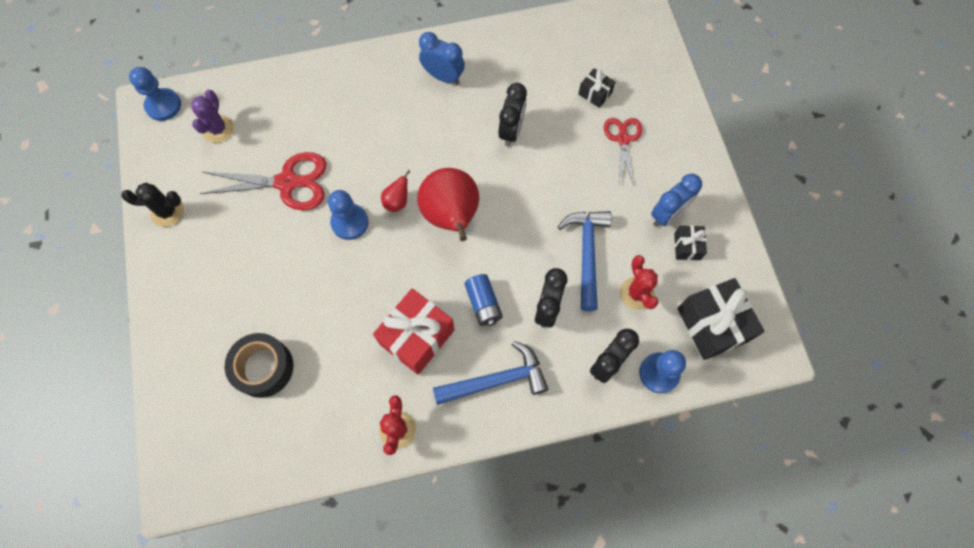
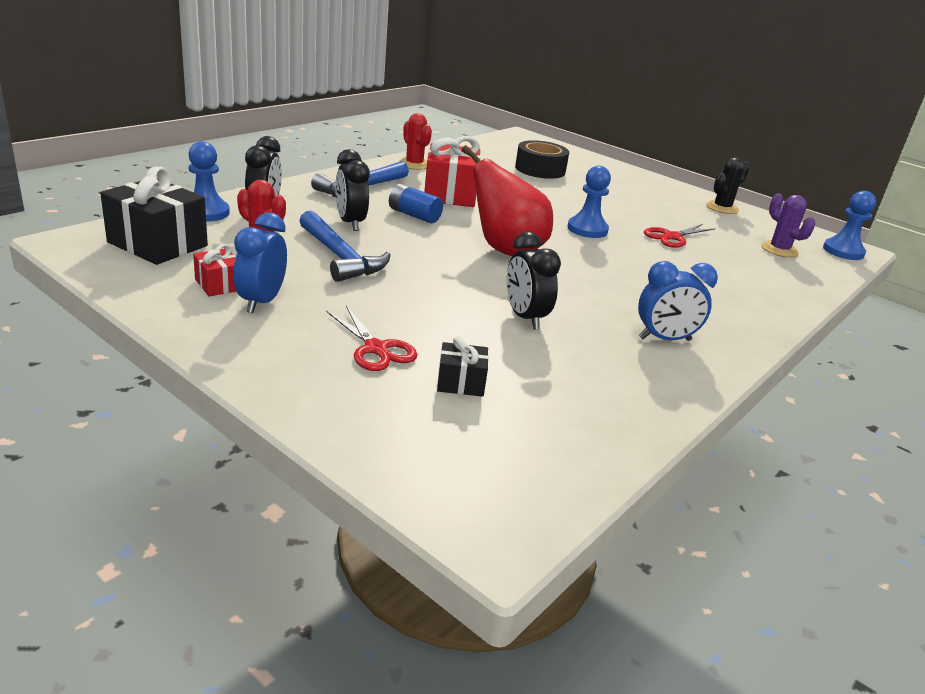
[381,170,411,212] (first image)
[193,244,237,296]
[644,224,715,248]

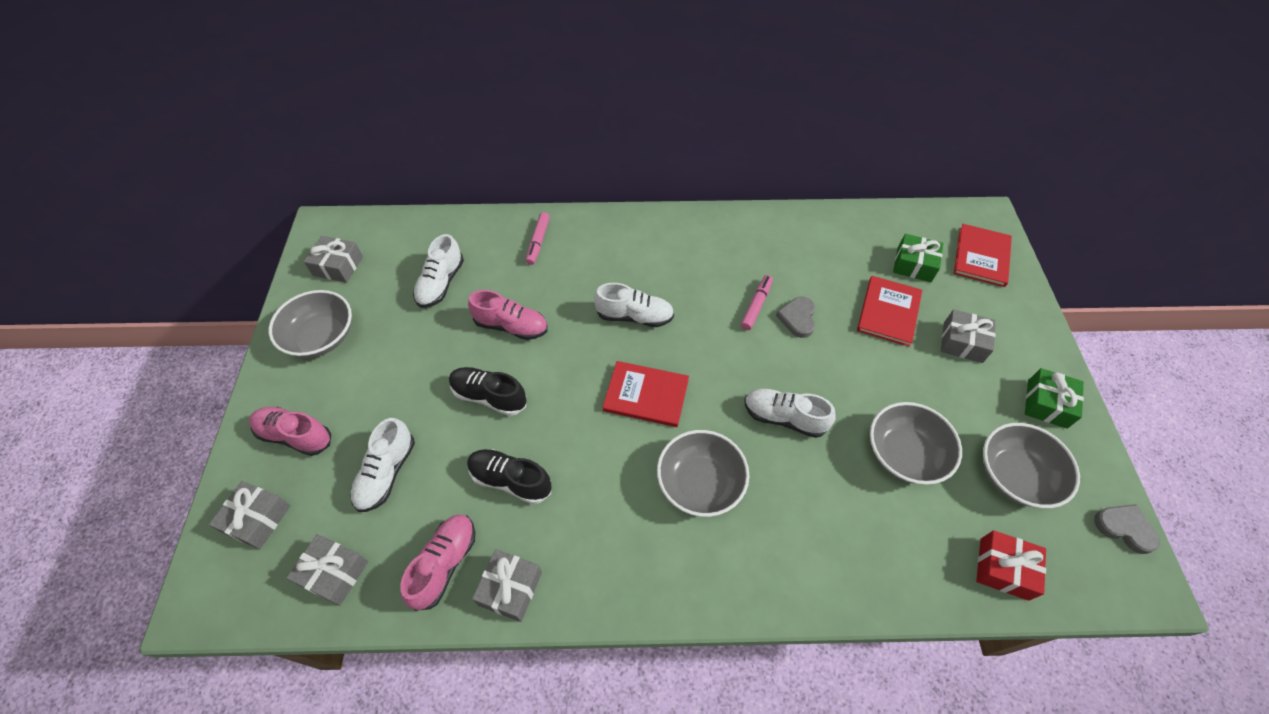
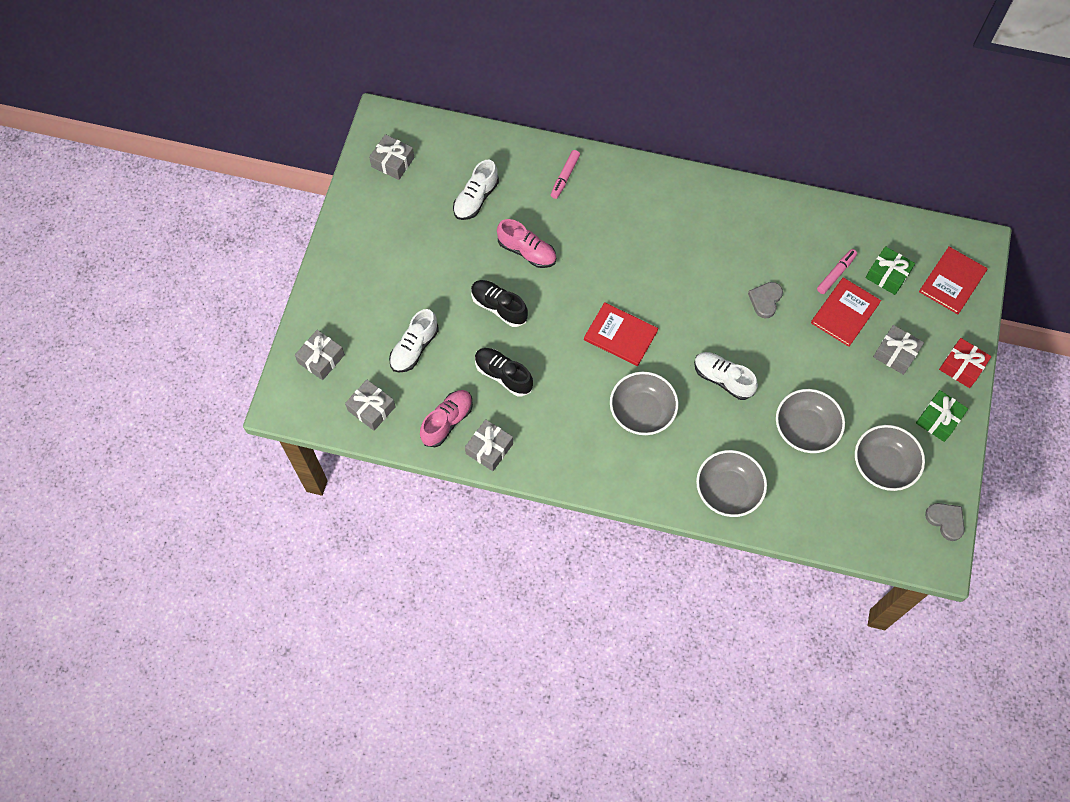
[249,407,331,456] (first image)
[594,283,674,327] (first image)
[696,450,767,517]
[817,249,857,294]
[939,338,992,388]

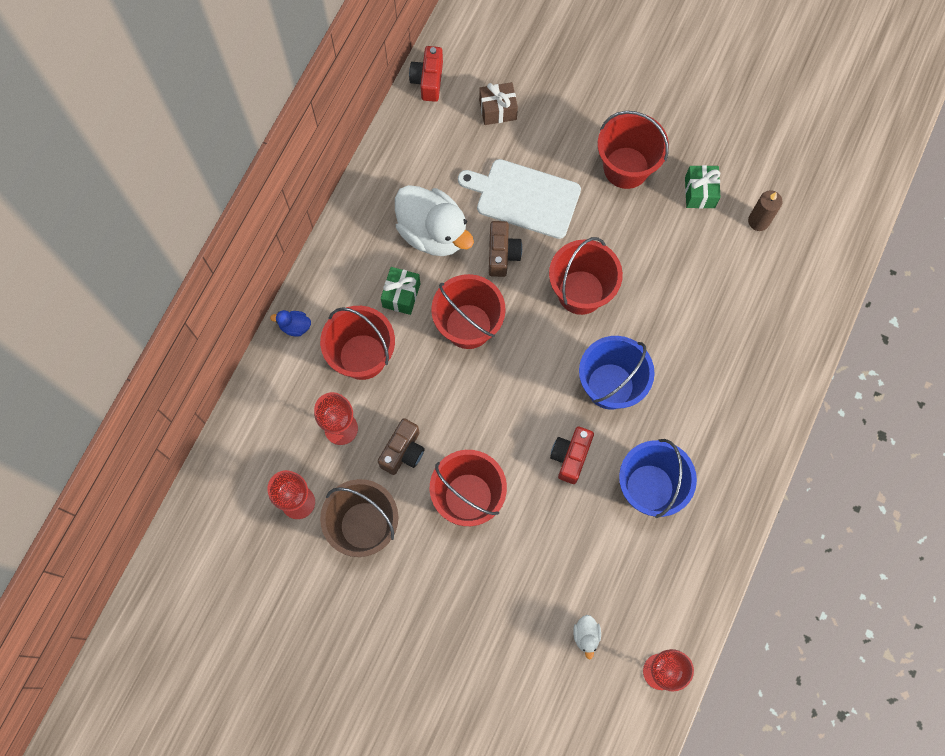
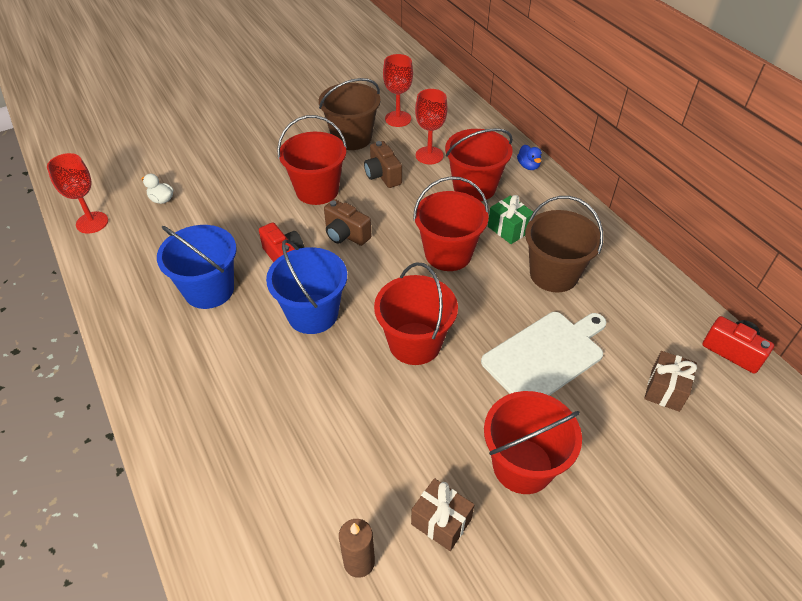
[324,199,372,246]
[525,196,603,293]
[411,478,474,551]
[517,145,542,170]

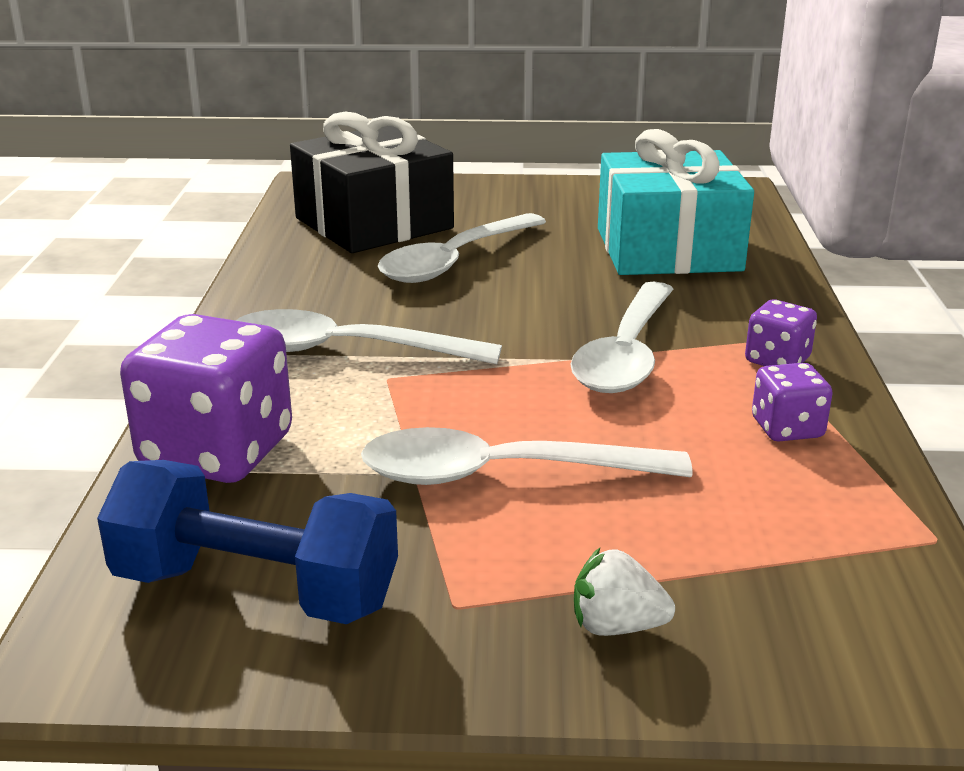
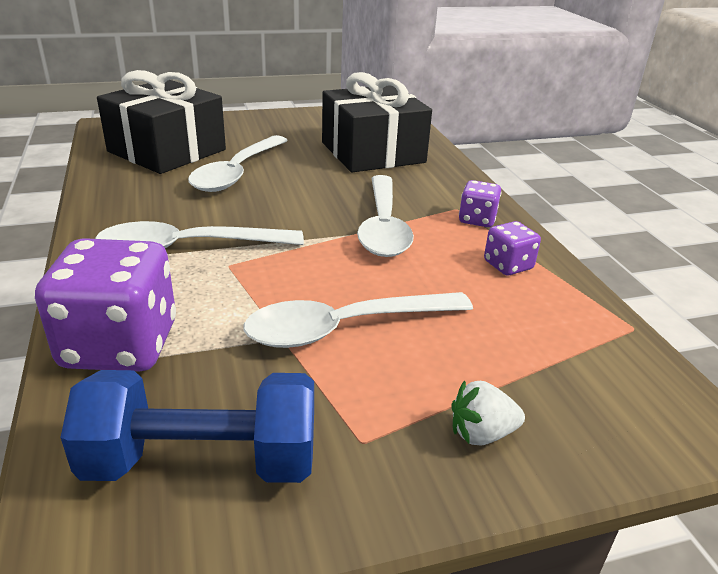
[322,72,432,172]

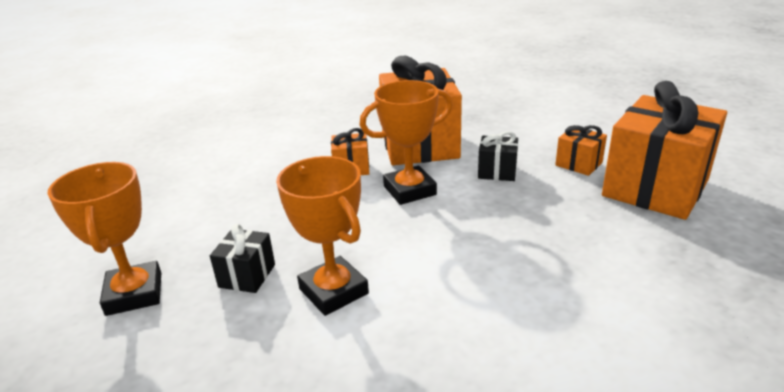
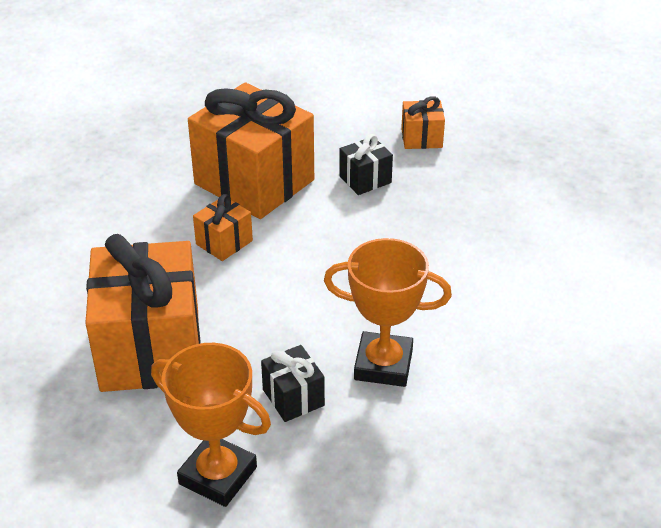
[360,80,452,205] (first image)
[85,234,201,392]

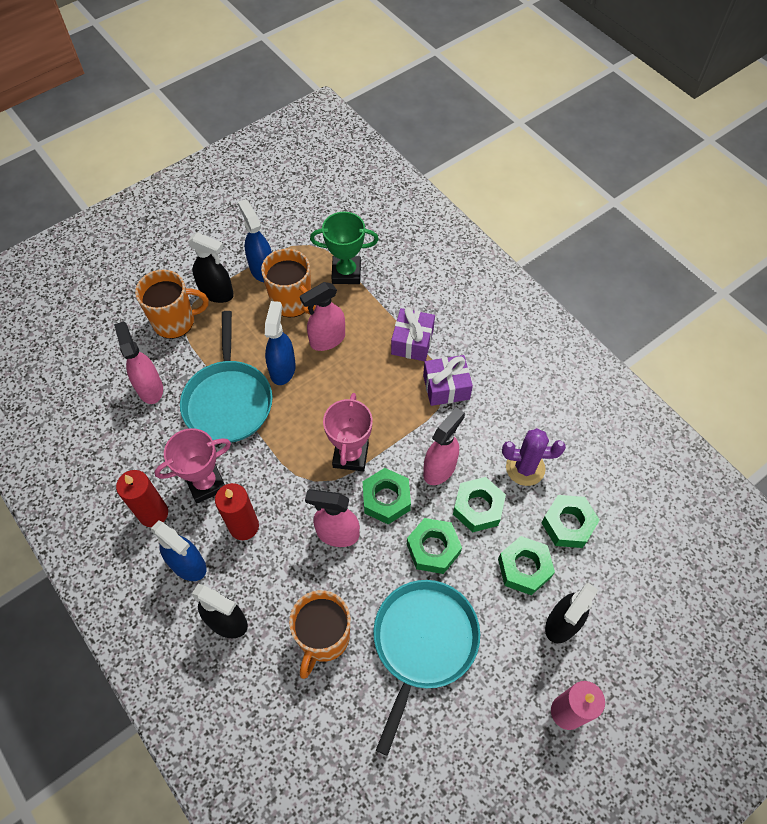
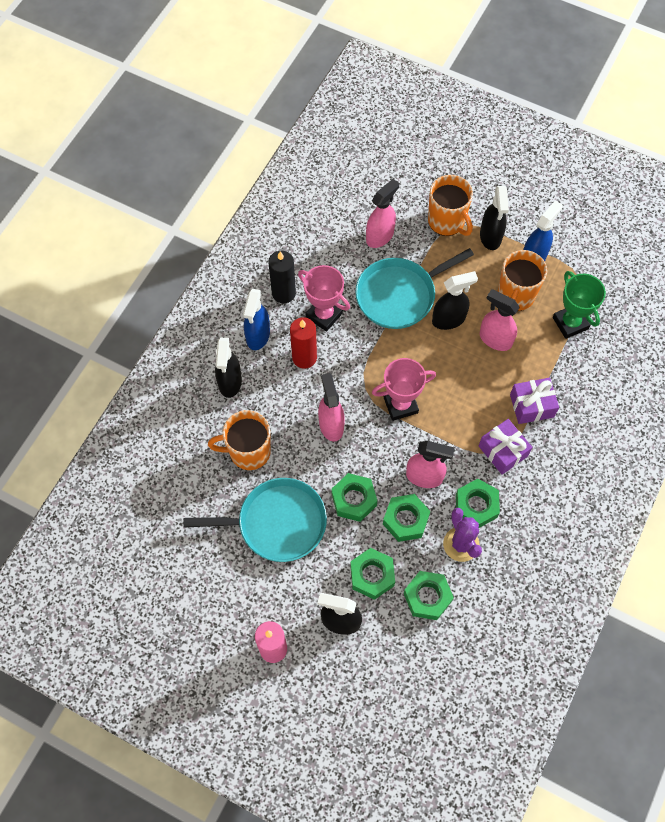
[456,479,500,528]
[268,251,296,303]
[432,271,478,330]

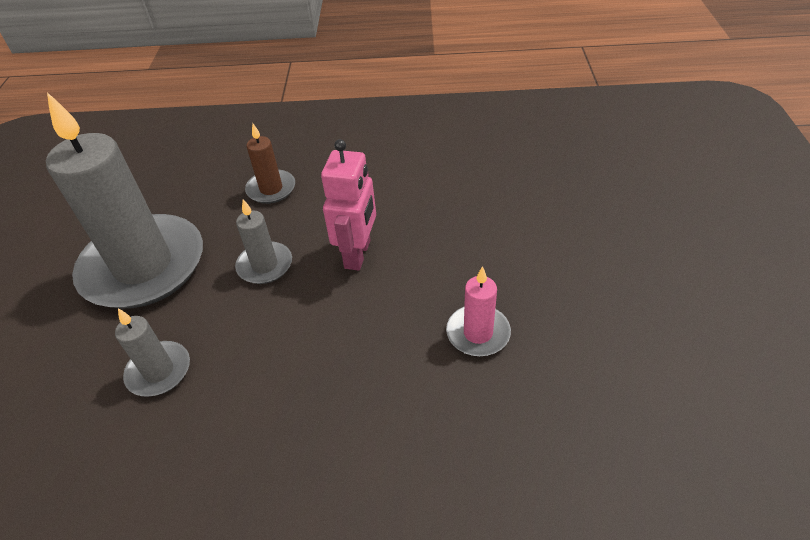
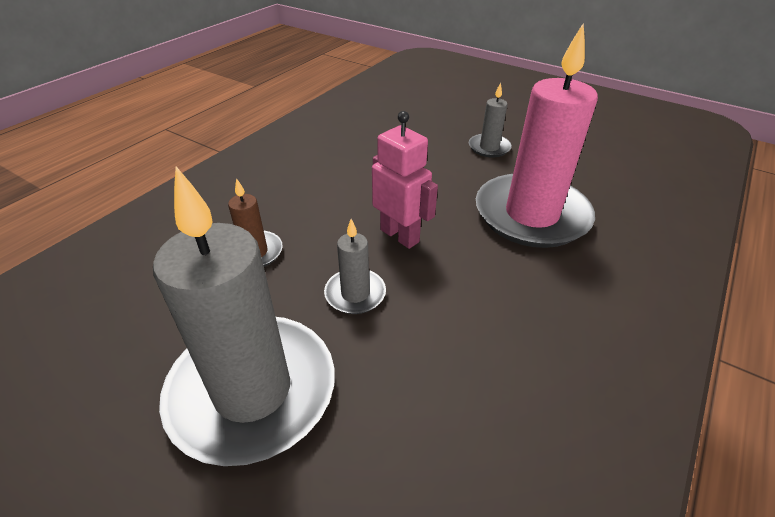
[469,83,512,157]
[476,23,598,248]

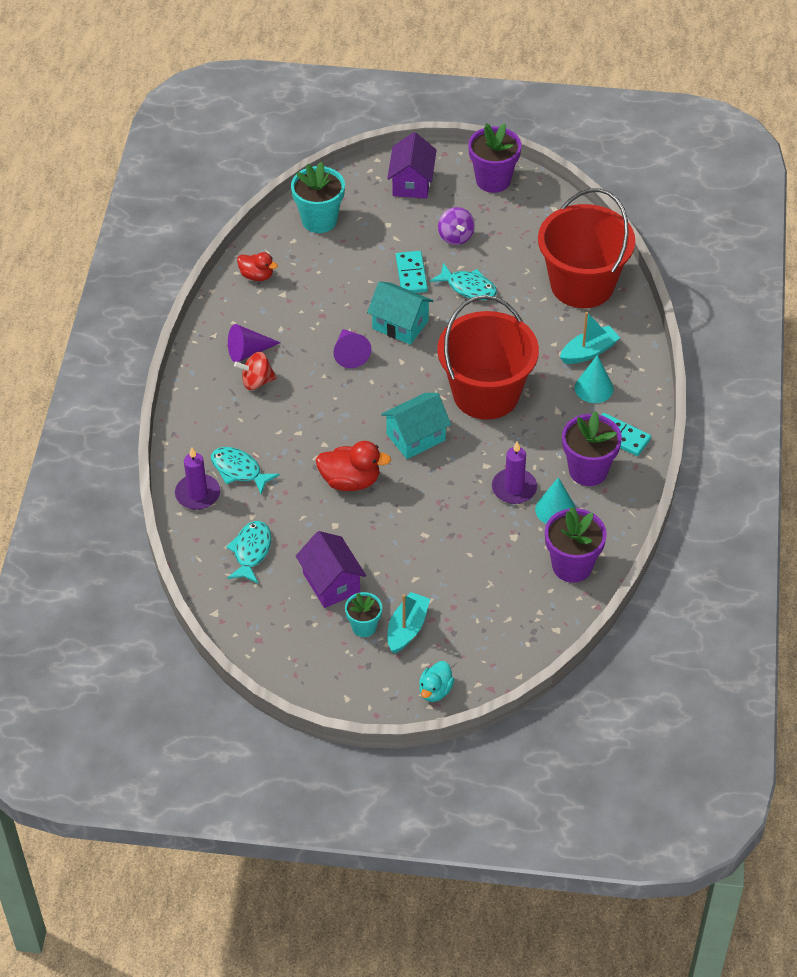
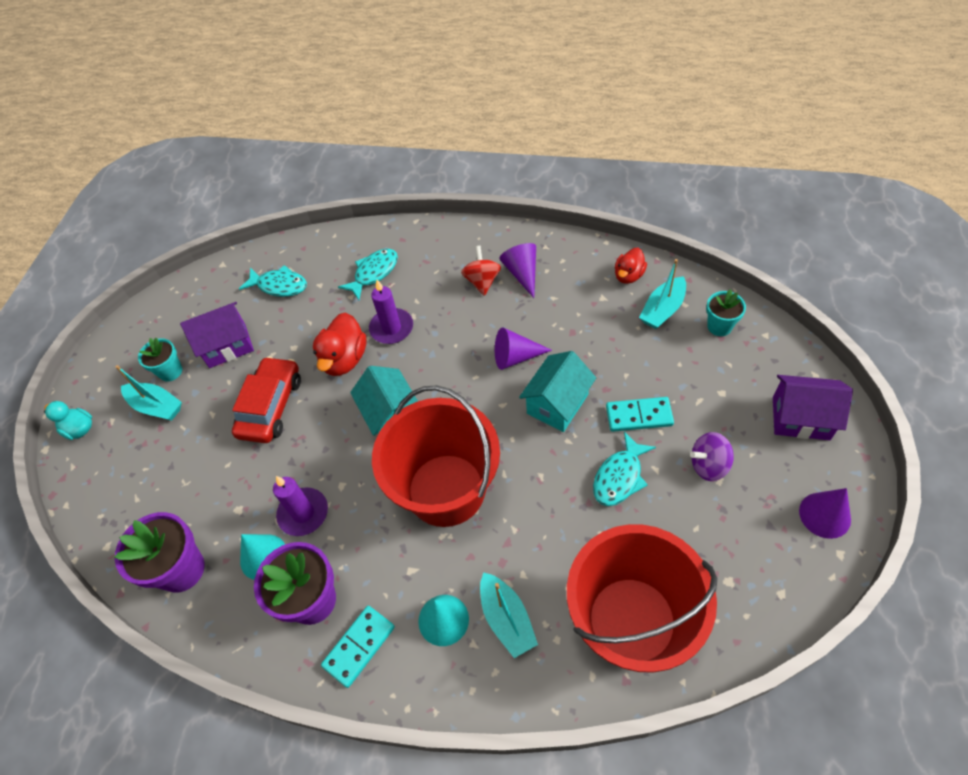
[232,356,301,443]
[639,259,686,329]
[369,280,413,344]
[799,488,851,539]
[706,289,746,336]

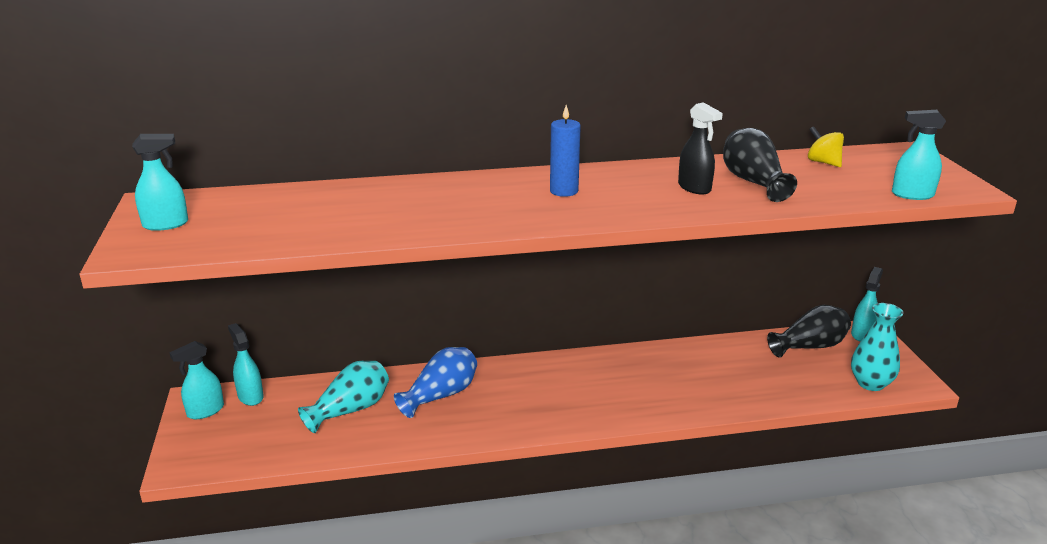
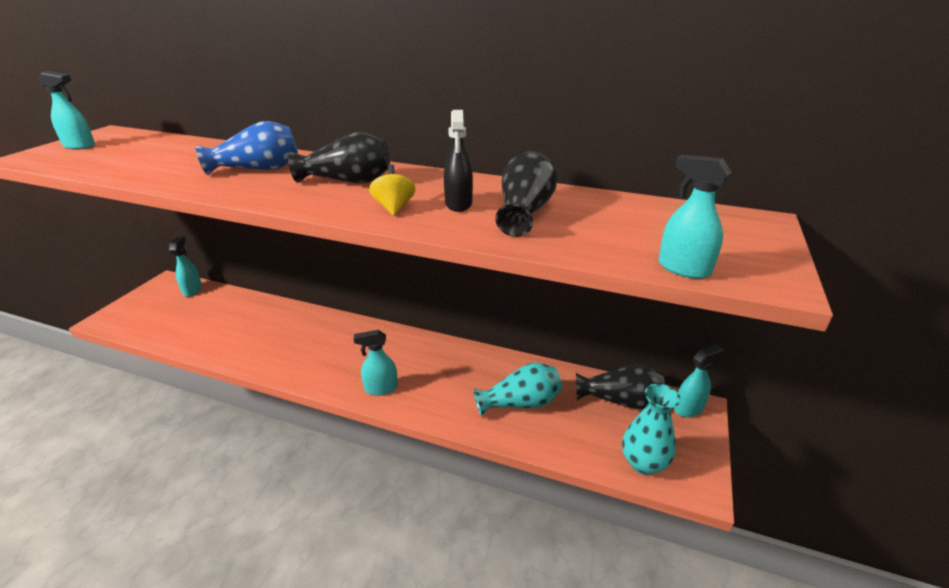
[354,330,398,396]
[473,362,562,416]
[196,121,298,175]
[369,164,416,216]
[288,132,390,183]

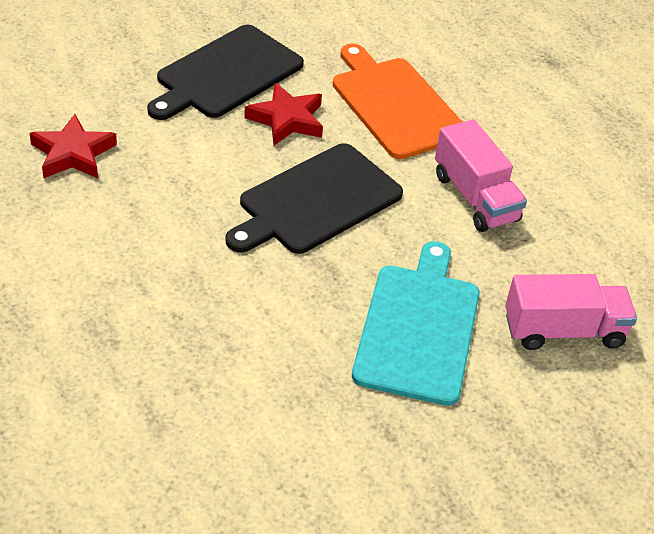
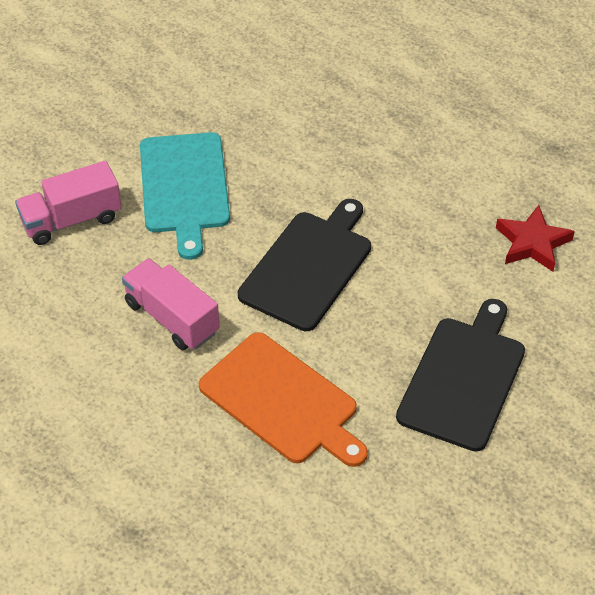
[244,83,323,146] (first image)

